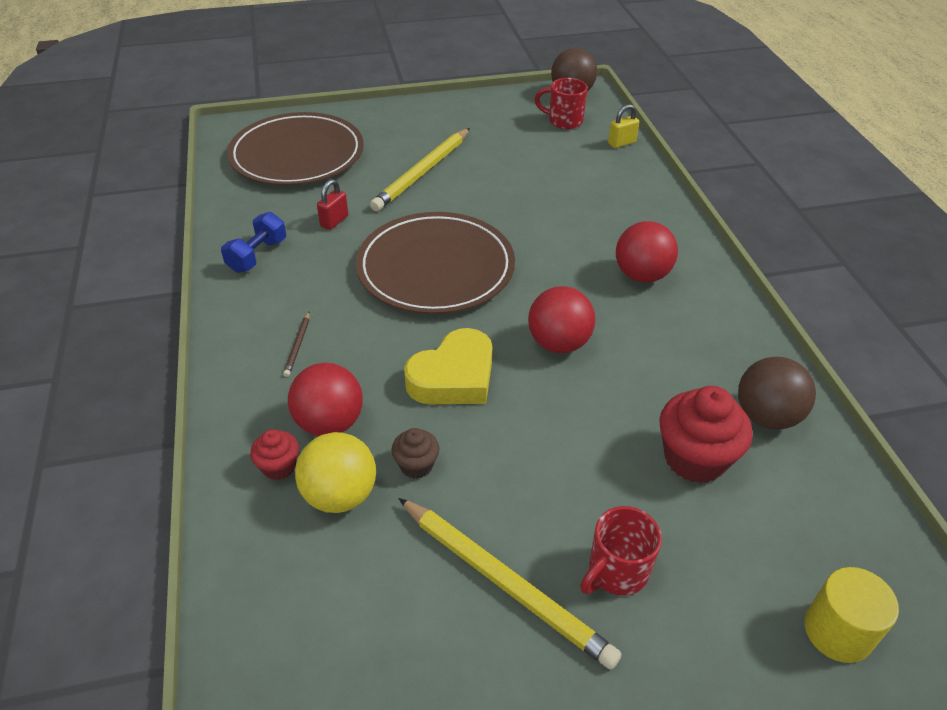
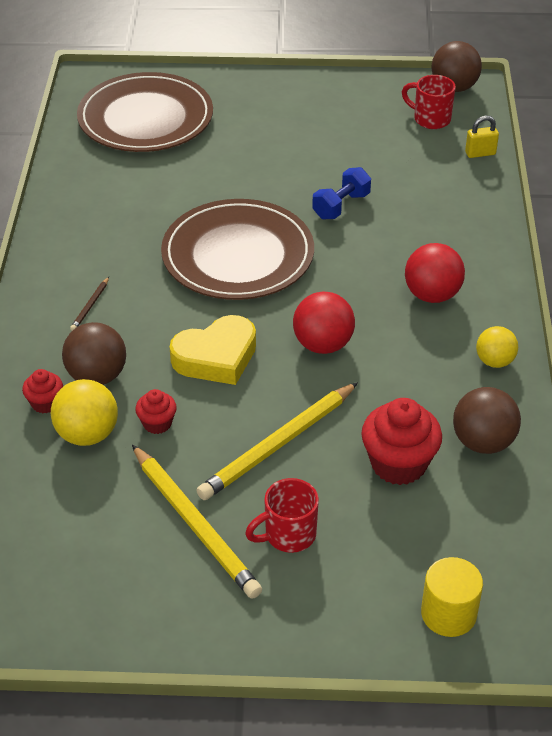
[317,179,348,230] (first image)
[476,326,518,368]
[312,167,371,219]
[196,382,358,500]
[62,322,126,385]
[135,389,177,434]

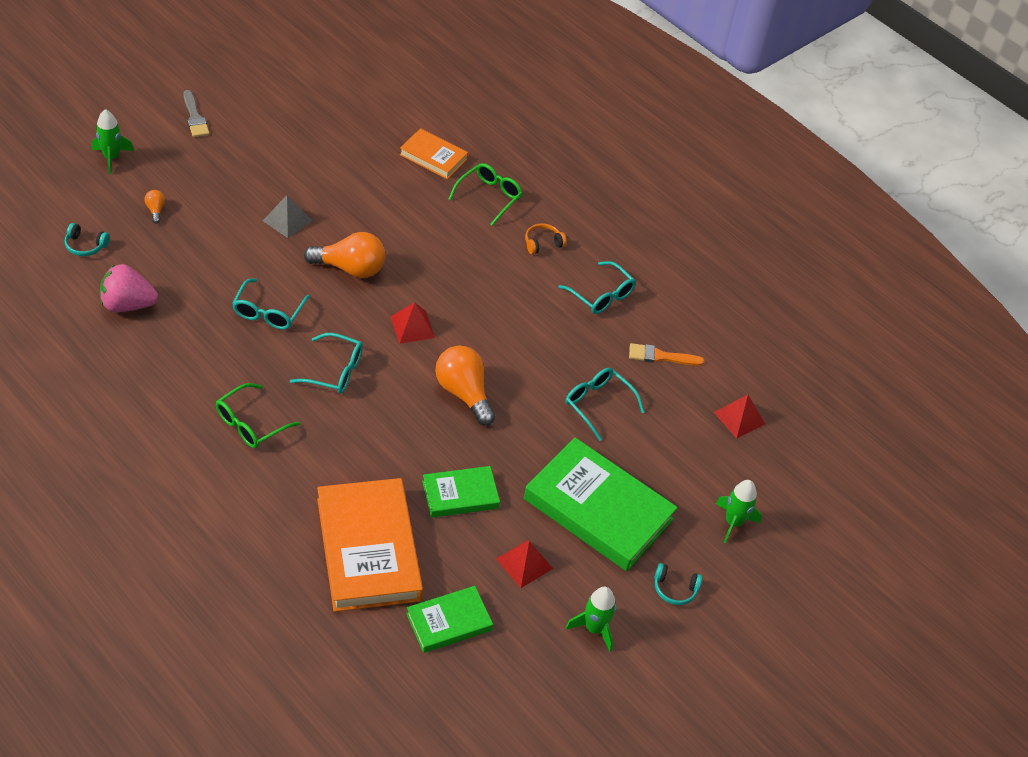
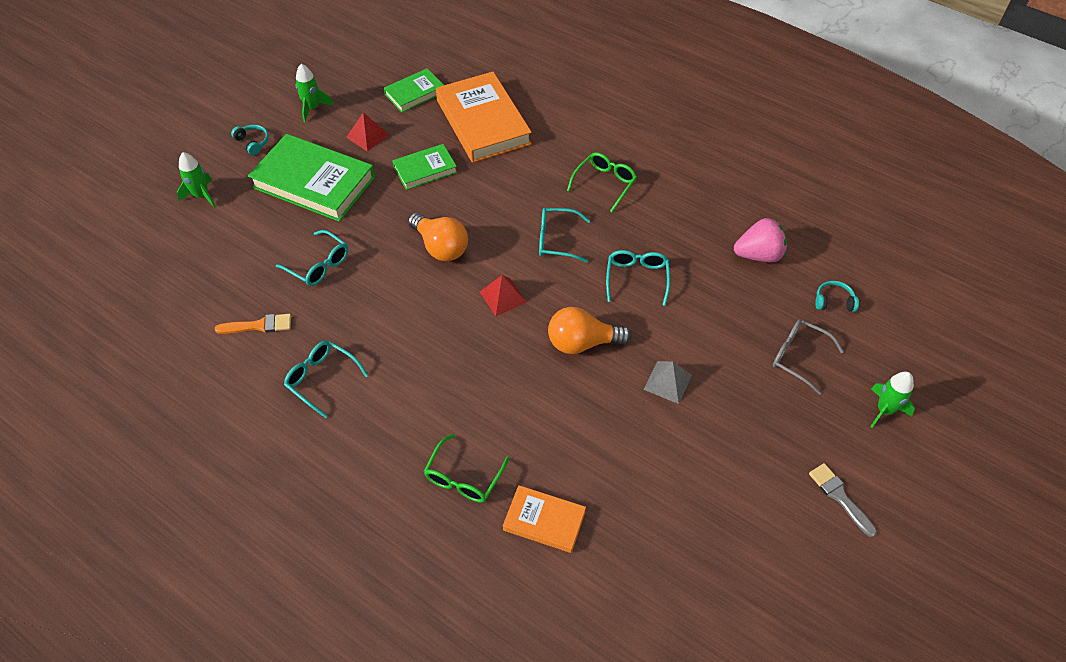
[525,223,567,255] (first image)
[714,395,765,438] (first image)
[773,319,844,395]
[231,125,269,155]

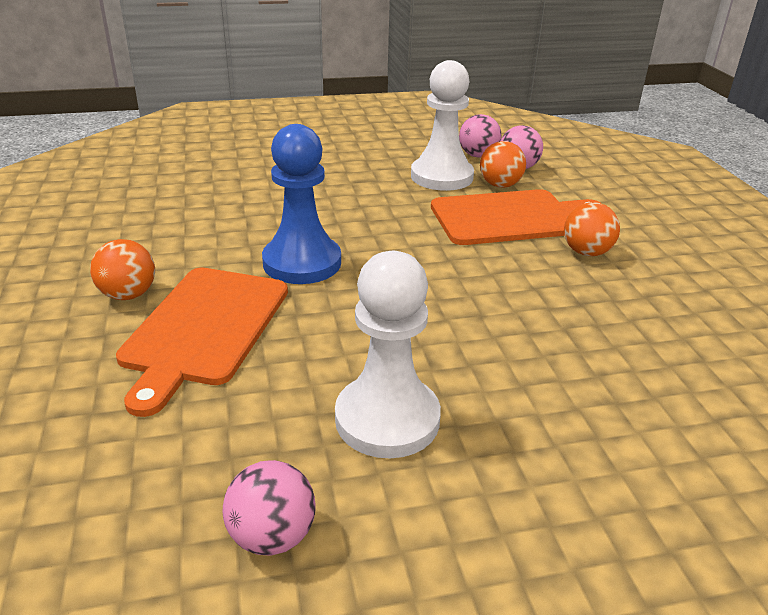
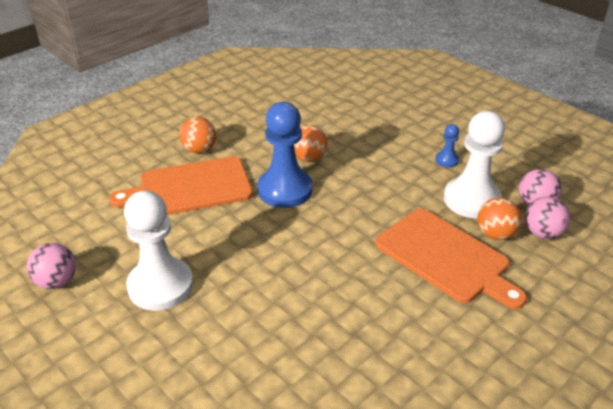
[435,124,459,168]
[294,125,328,162]

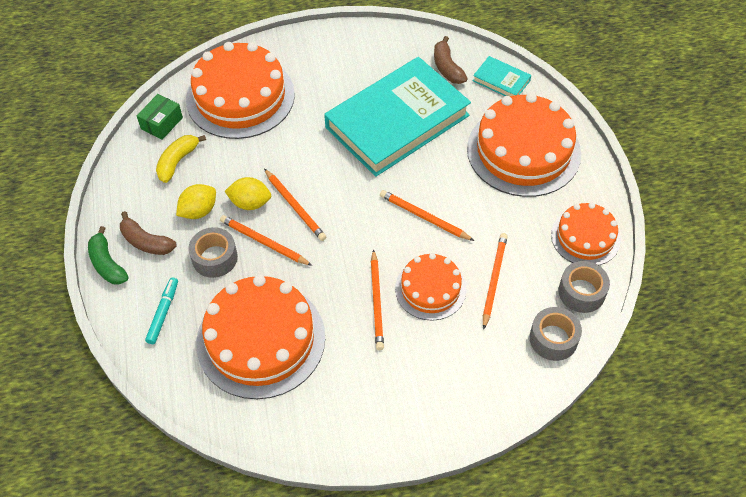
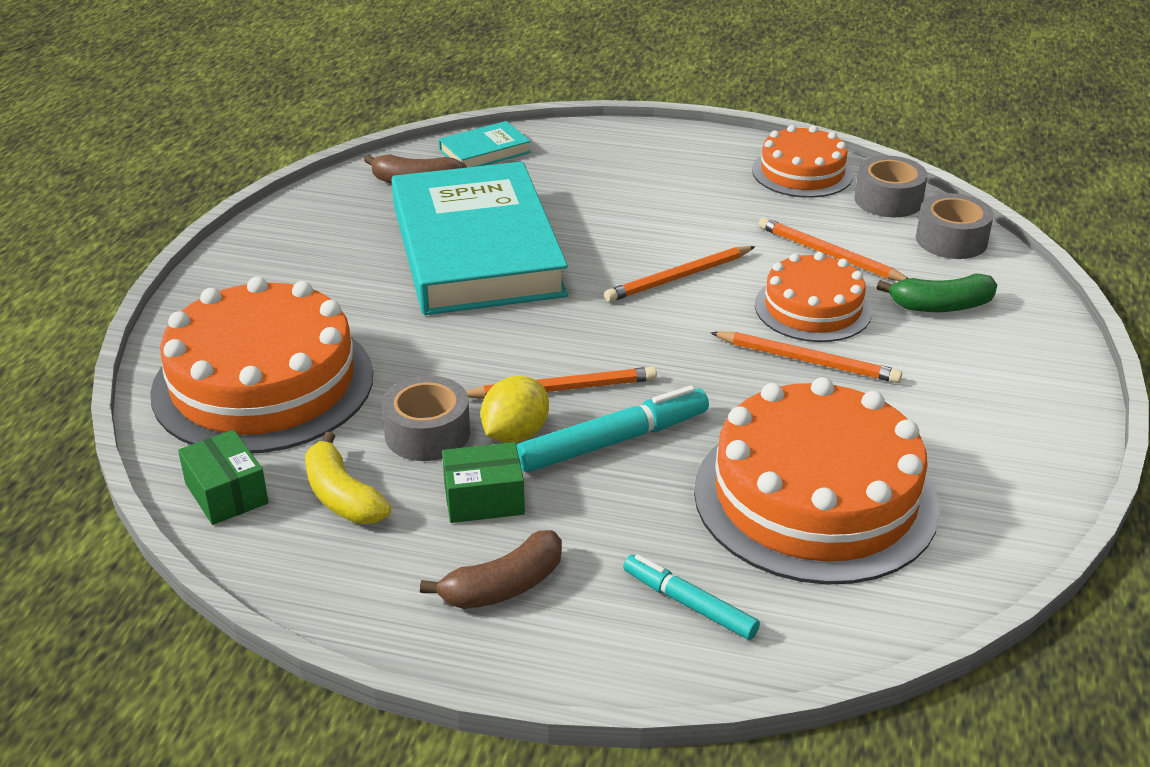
[467,93,581,197] (first image)
[877,273,997,312]
[381,375,470,461]
[442,442,525,523]
[517,385,709,472]

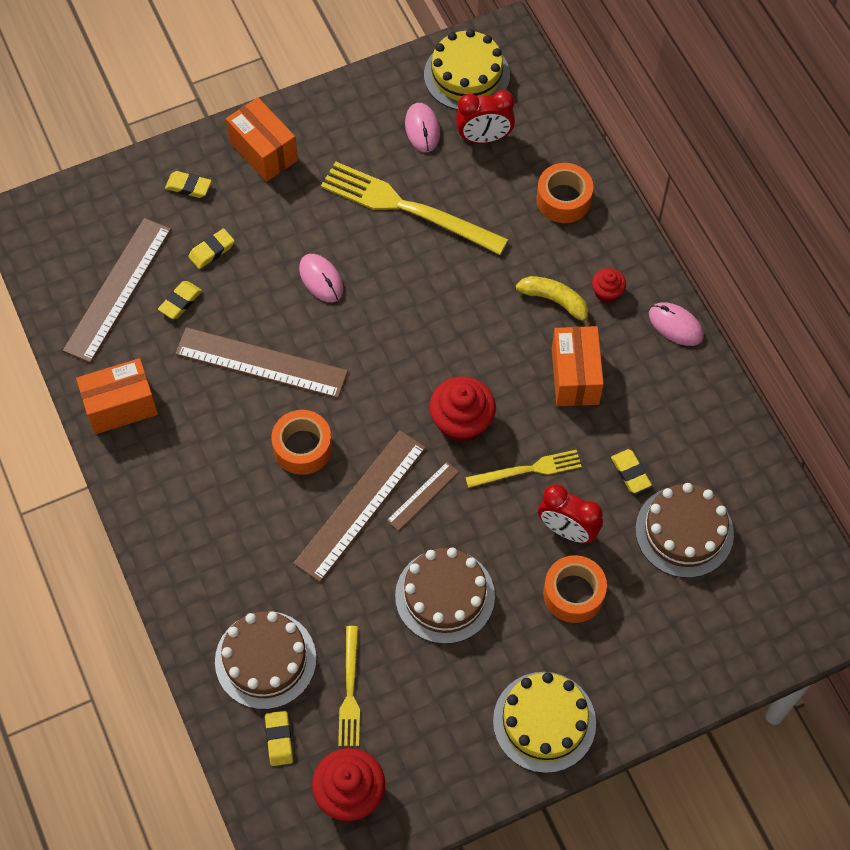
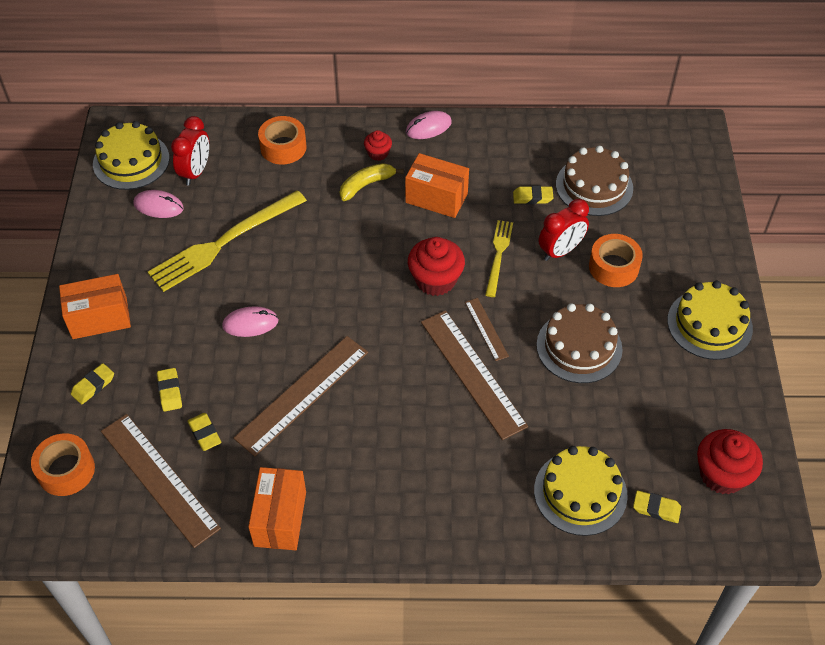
[338,626,360,746] (first image)
[31,433,95,496]
[534,446,628,536]

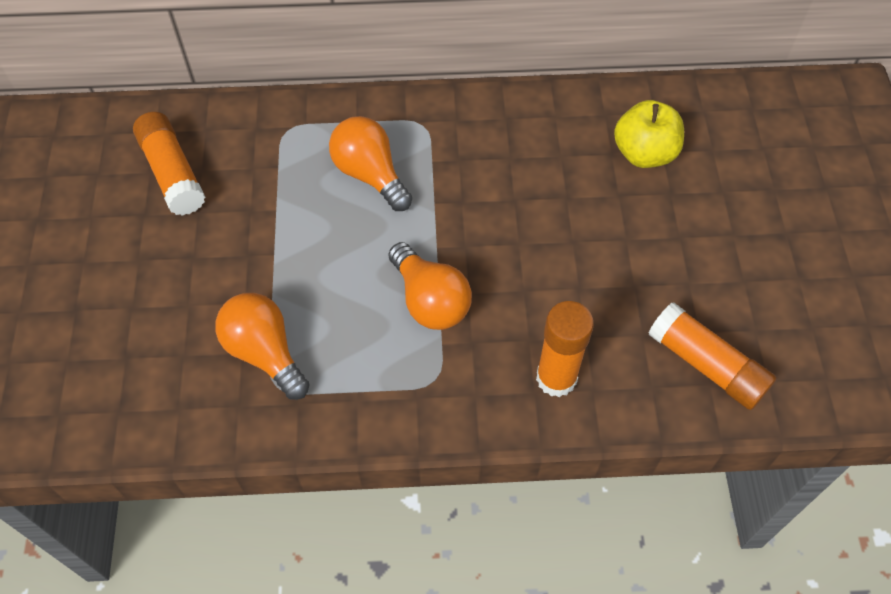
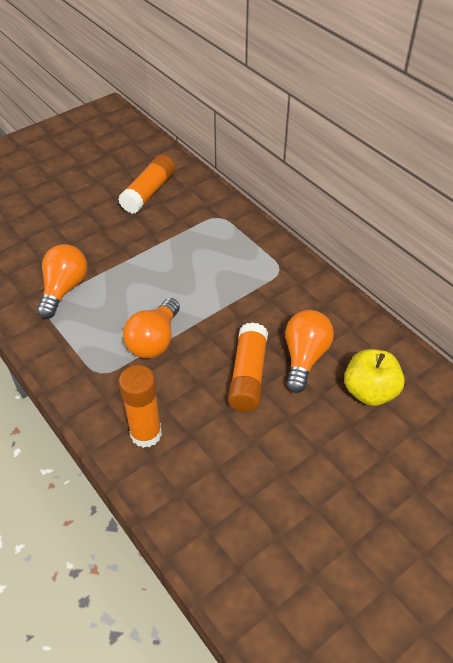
[285,310,334,393]
[228,322,268,412]

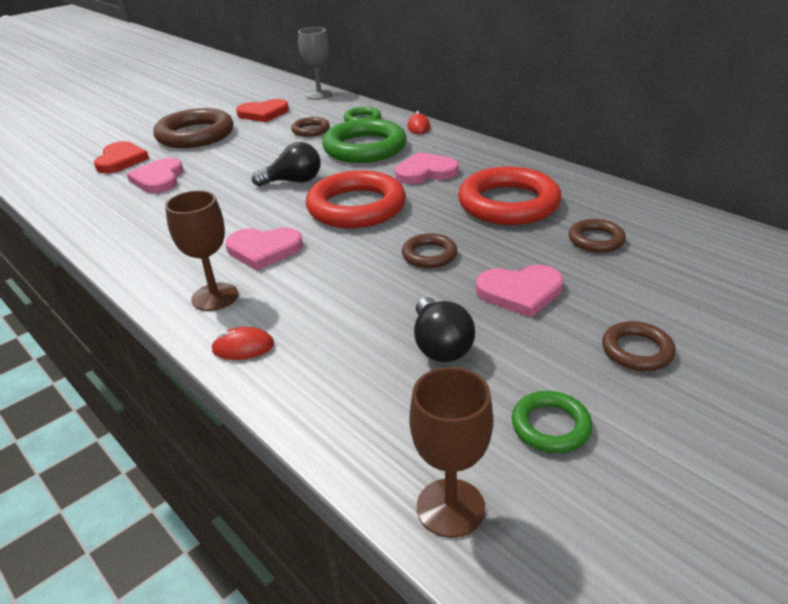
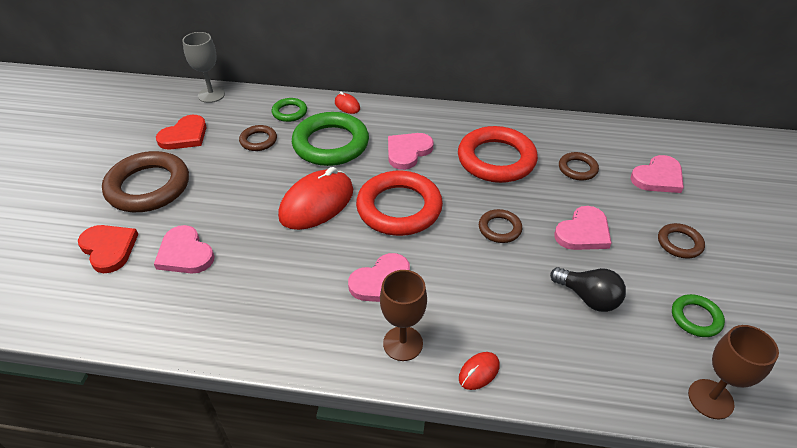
[630,155,684,193]
[278,167,353,230]

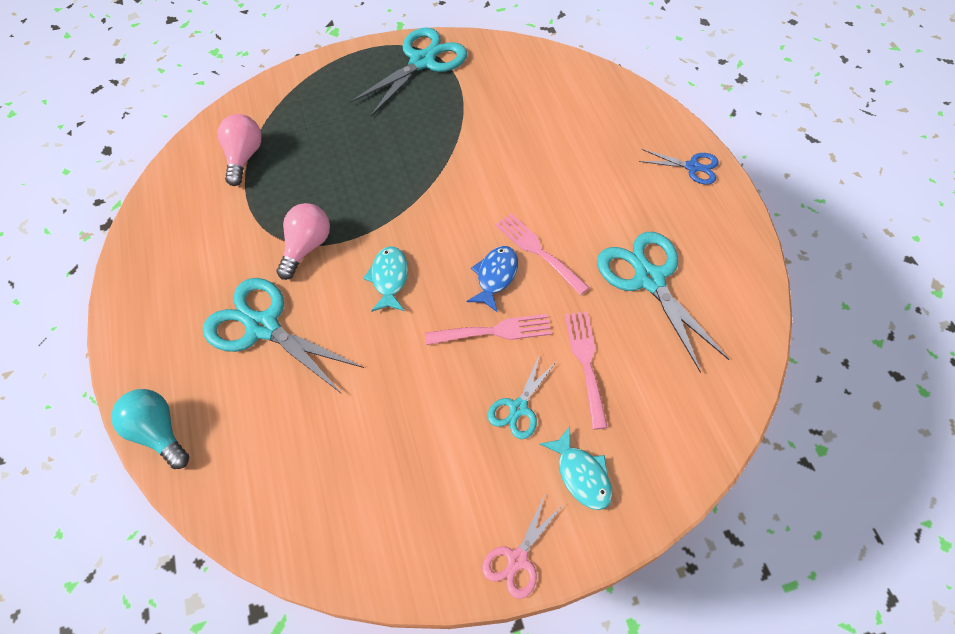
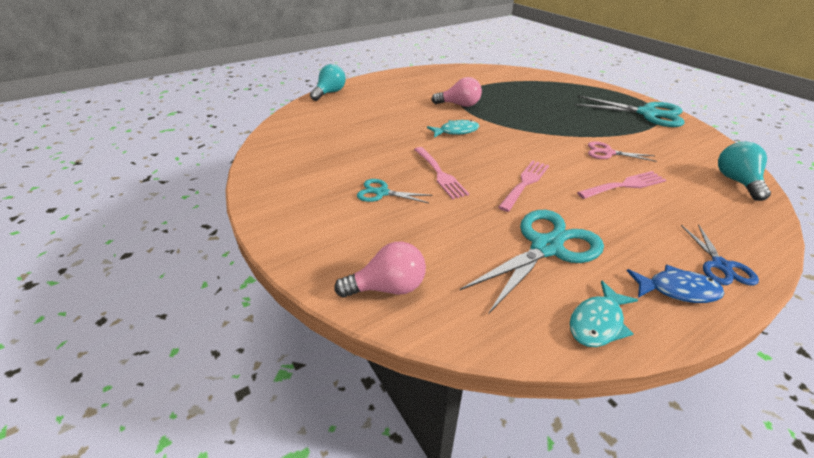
[203,278,364,394] (first image)
[718,142,771,201]
[334,242,426,298]
[627,265,725,303]
[588,141,657,162]
[570,280,638,347]
[577,171,666,199]

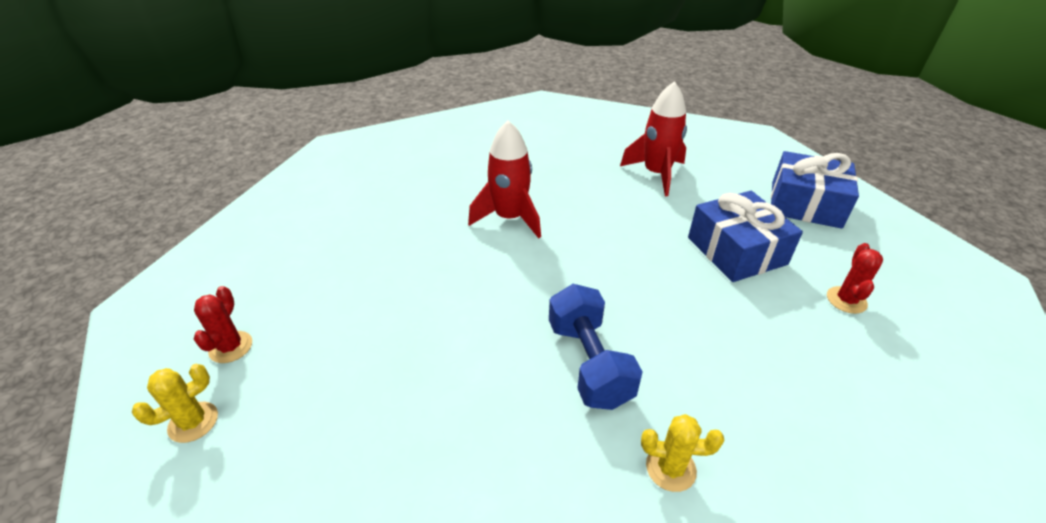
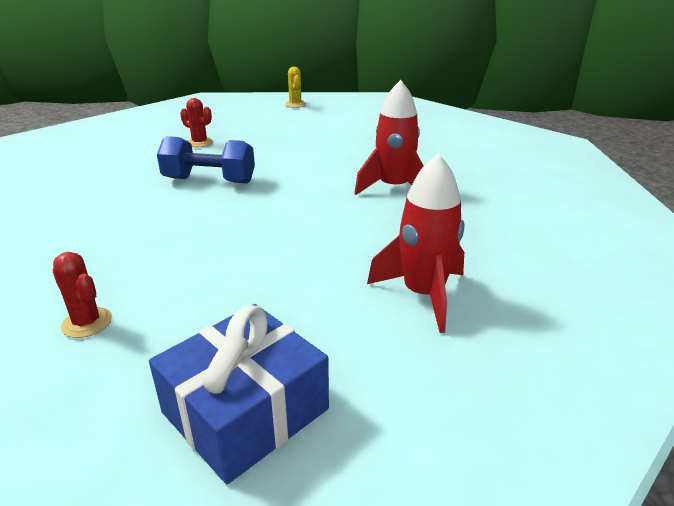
[641,414,724,492] (first image)
[688,191,803,282] (first image)
[180,98,213,147]

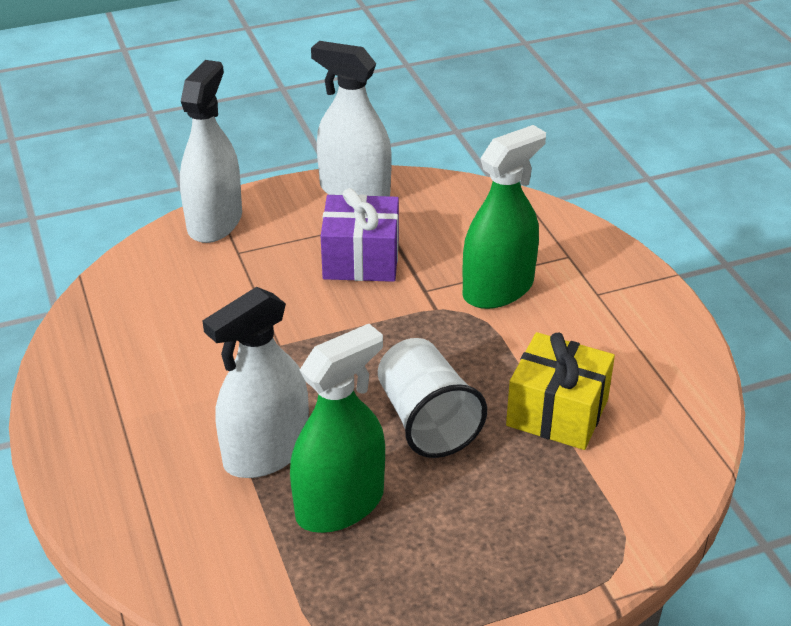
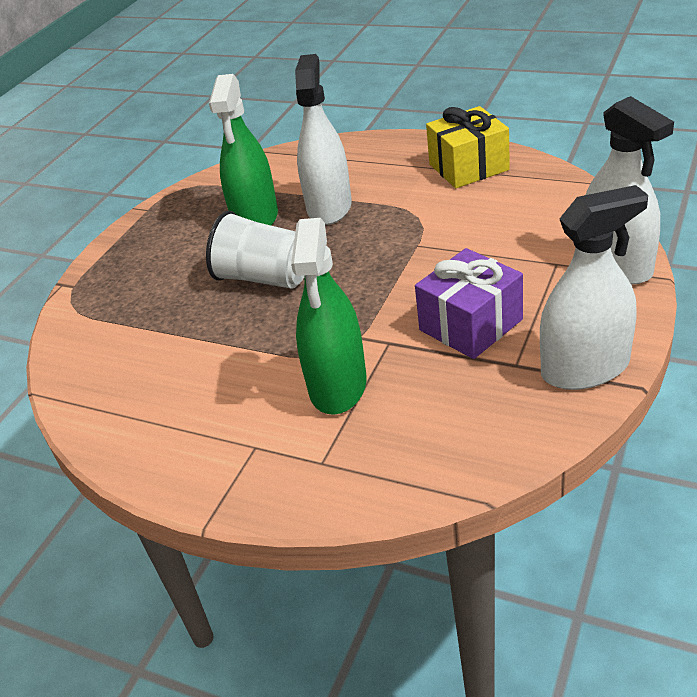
[426,106,510,188]

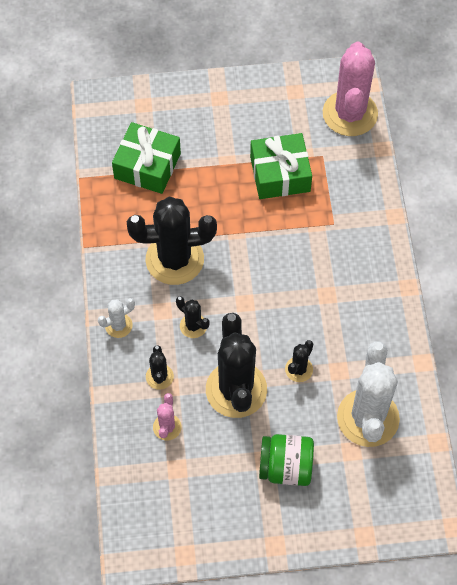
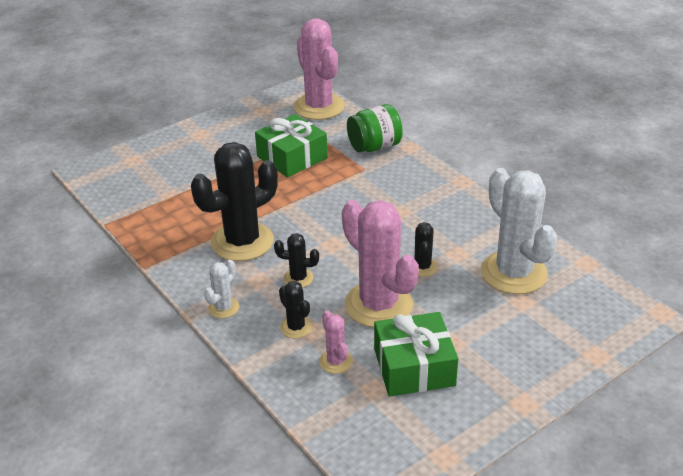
[374,312,458,397]
[347,104,403,152]
[342,200,419,328]

